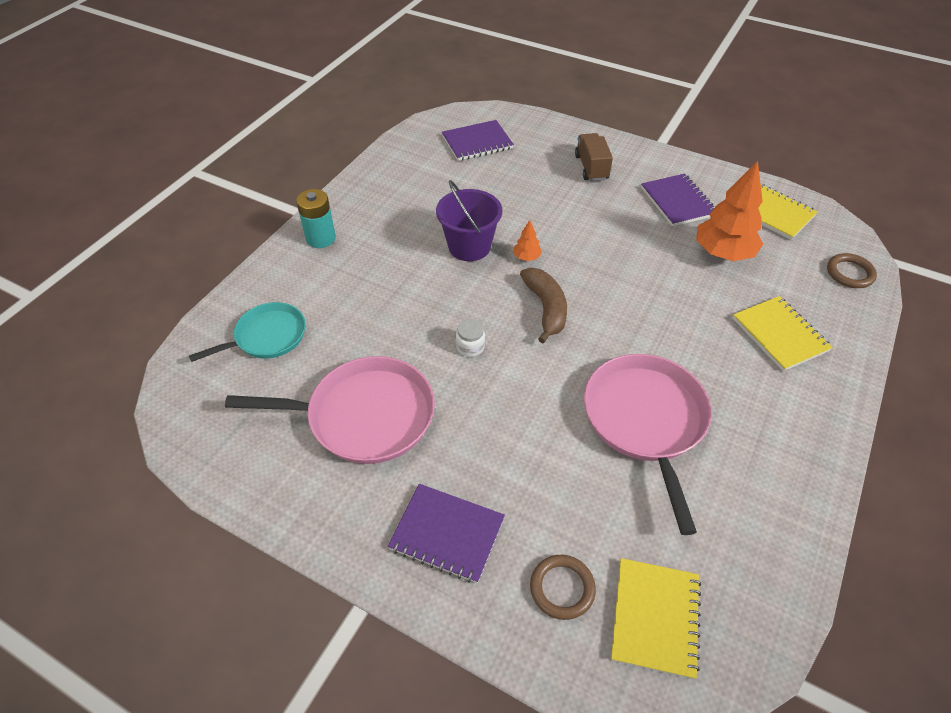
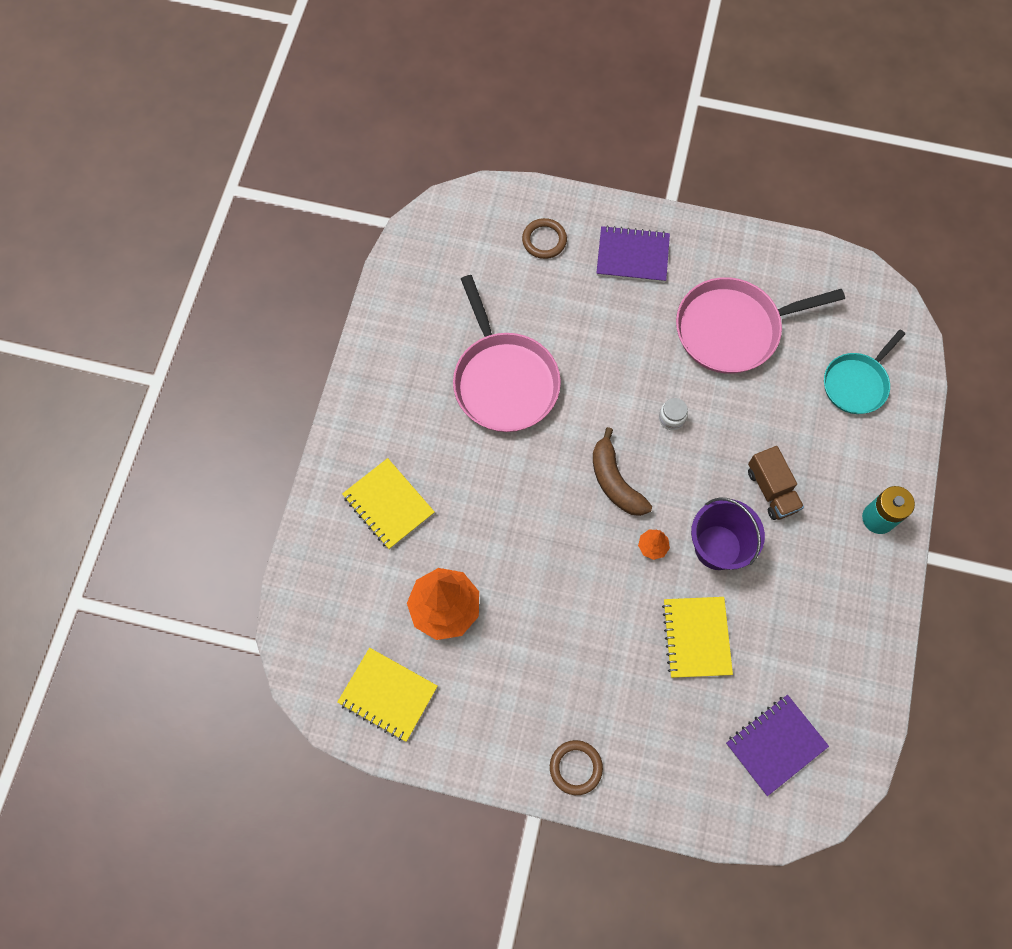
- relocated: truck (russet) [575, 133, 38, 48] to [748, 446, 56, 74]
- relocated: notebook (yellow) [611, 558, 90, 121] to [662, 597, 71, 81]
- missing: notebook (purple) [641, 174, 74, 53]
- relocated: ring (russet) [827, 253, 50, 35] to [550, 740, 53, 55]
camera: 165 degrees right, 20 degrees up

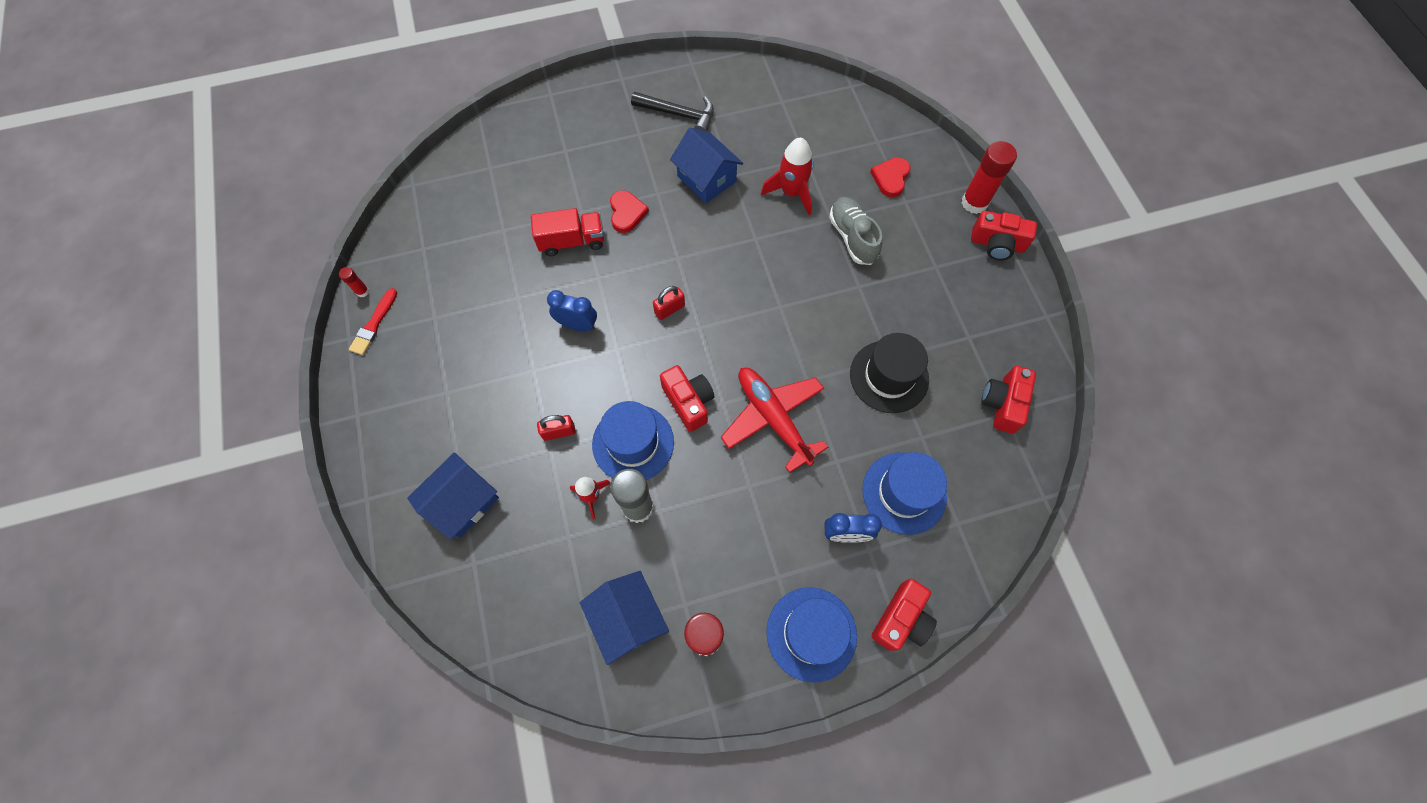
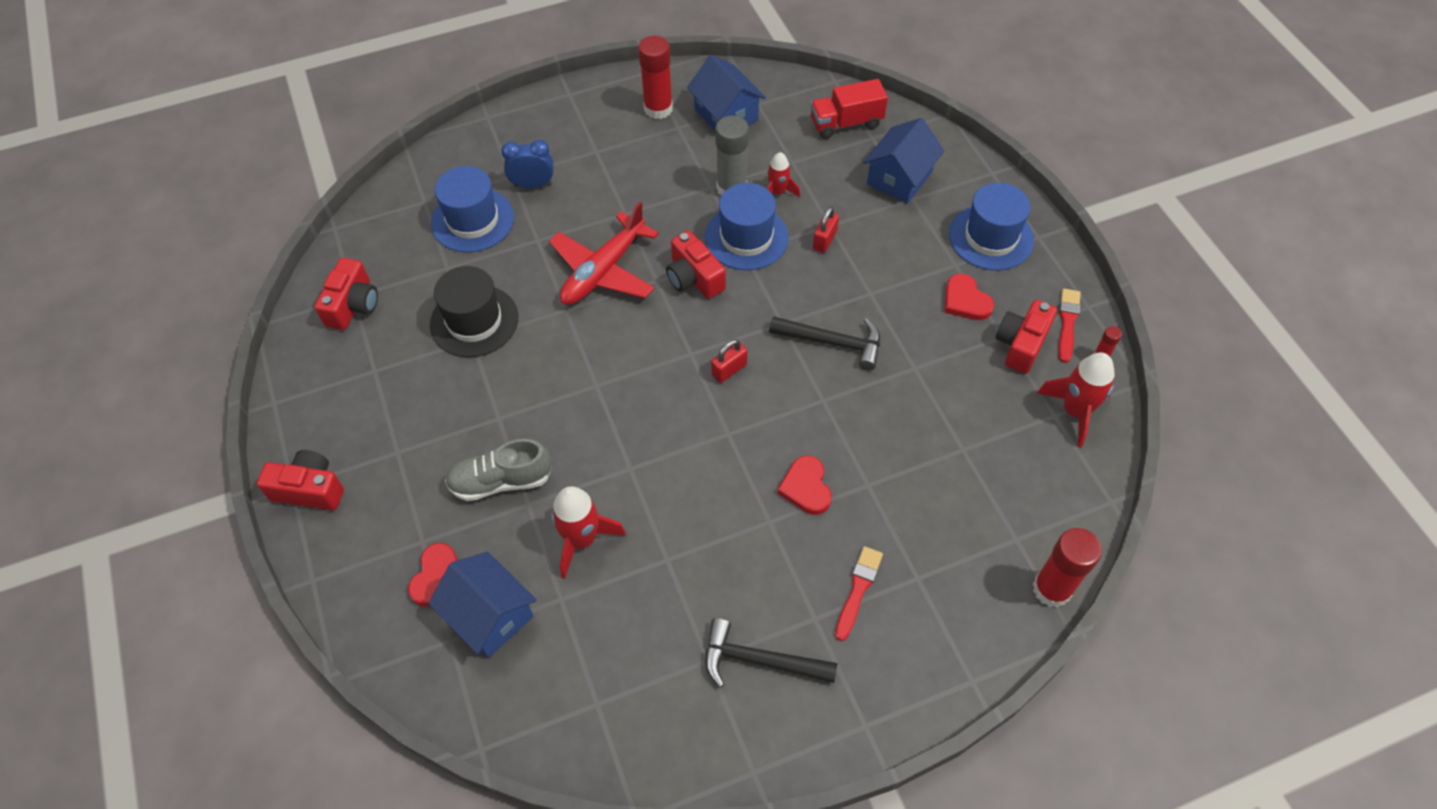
- relocated: truck (red) [531, 208, 73, 48] to [810, 79, 78, 60]
- spun: lock (red) [537, 415, 39, 26] = [813, 207, 26, 46] 45 degrees counterclockwise
- exchanged: bedside clock (royal blue) [547, 290, 50, 42] to claw hammer (black) [769, 316, 111, 54]
- relocated: toy house (royal blue) [670, 128, 73, 75] to [428, 552, 109, 106]
- spun: toy plane (red) [721, 368, 107, 105] = [549, 201, 110, 104] 75 degrees clockwise
- relocated: top hat (royal blue) [766, 587, 91, 96] to [949, 183, 85, 87]
- spun: sneaker (gray) [829, 197, 54, 68] = [445, 439, 107, 62] 105 degrees clockwise
- relocated: photo camera (red) [872, 579, 65, 72] to [995, 300, 62, 74]
- relocated: glue stick (red) [961, 141, 56, 73] to [1033, 528, 69, 80]
- appeared: paintbrush (red) [835, 546, 48, 95]
- appeared: love heart (red) [944, 274, 50, 46]
- appeared: toy rocket (red) [1037, 353, 78, 95]
camera: 175 degrees right, 10 degrees down

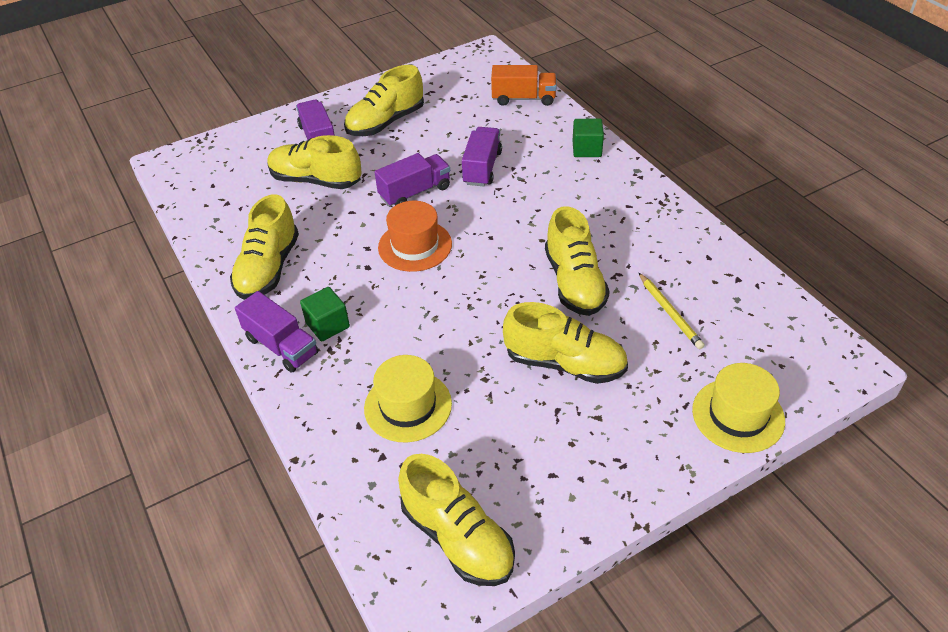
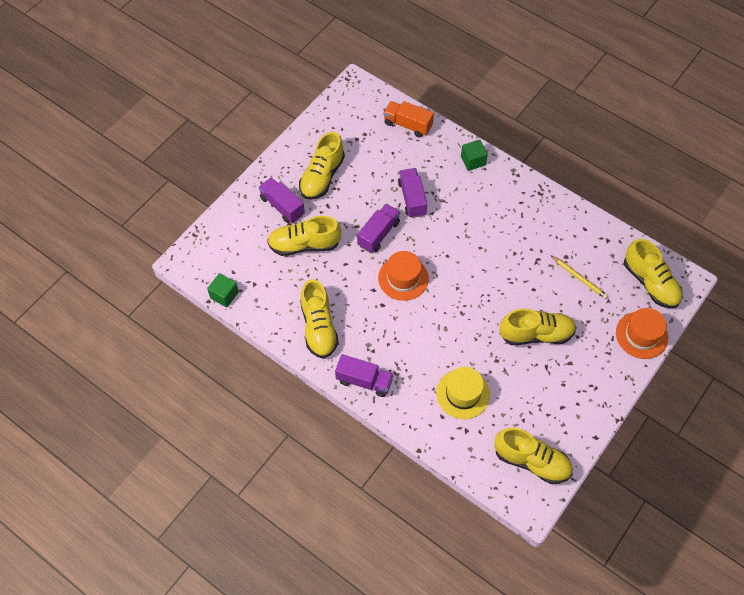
- relocated: block (emerald) [300, 287, 50, 55] to [207, 273, 32, 34]
- spun: truck (orange-coloured) [491, 65, 65, 41] = [383, 101, 51, 36] 135 degrees counterclockwise
- relocated: sneaker (yellow) [545, 206, 65, 110] to [624, 239, 59, 70]
- colour: top hat (yellow) [692, 363, 93, 90] to top hat (orange-coloured) [616, 308, 52, 51]
camera: 25 degrees left, 15 degrees up

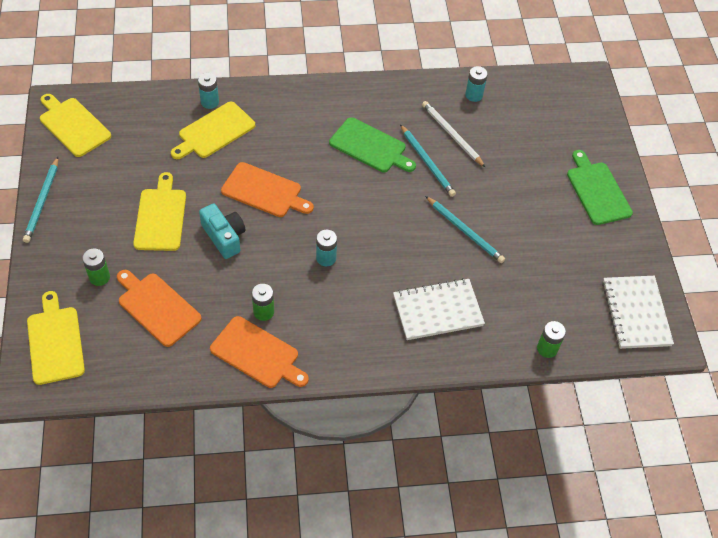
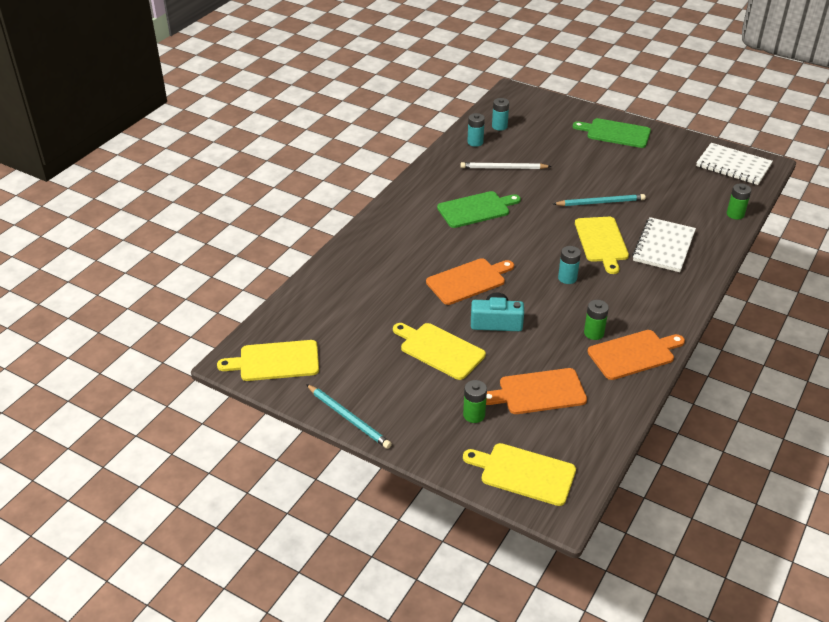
- relocated: bread board (yellow) [171, 102, 84, 57] to [575, 217, 54, 57]
- relocated: power cell (turquoise) [198, 73, 21, 36] to [492, 98, 17, 33]
- missing: pencil (turquoise) [400, 124, 56, 73]
camera: 50 degrees left, 15 degrees down

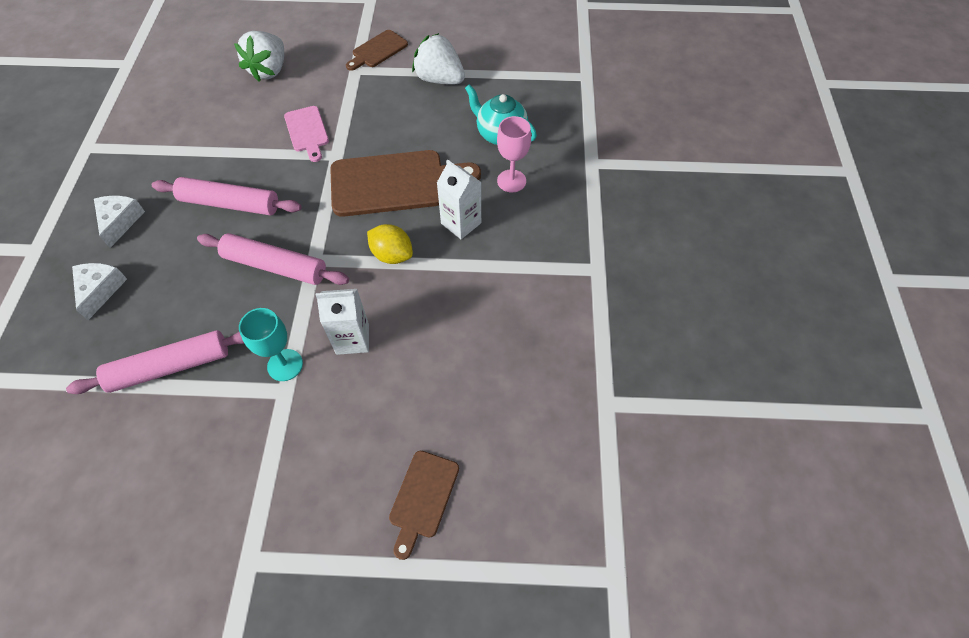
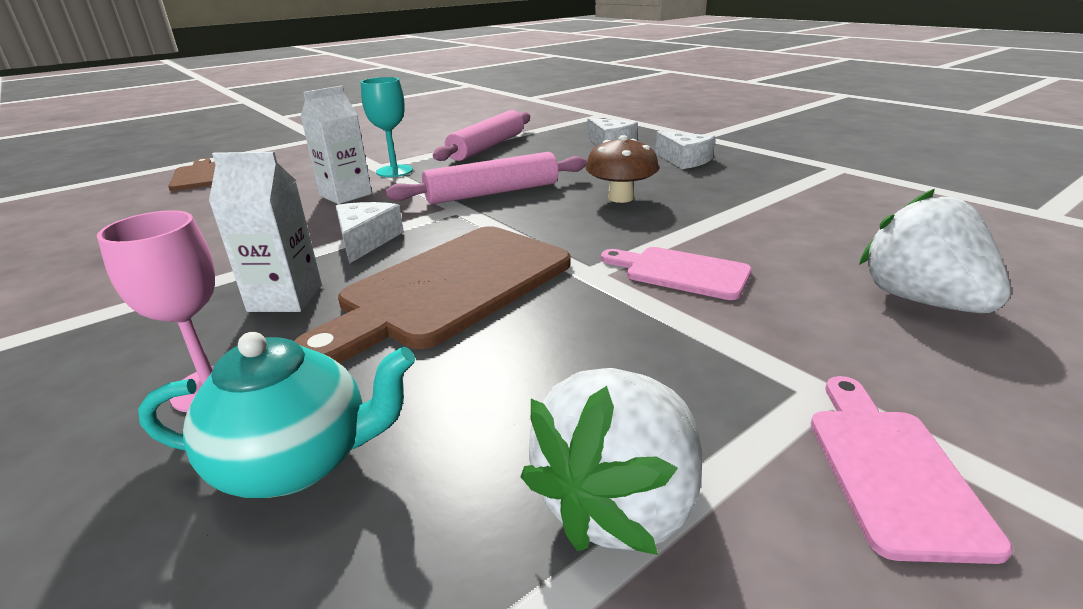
- exchanged: pastry roller (pink) [152, 177, 150, 38] to toadstool (russet) [586, 135, 73, 68]
- colour: bread board (russet) [346, 30, 62, 41] to bread board (pink) [811, 376, 202, 188]
- exchanged: citrus fruit (yellow) [367, 224, 46, 40] to cheese wedge (pure white) [336, 202, 68, 62]
- spun: strawberry (pure white) [412, 33, 53, 51] = [520, 368, 182, 187] 135 degrees clockwise
camera: 140 degrees right, 30 degrees down

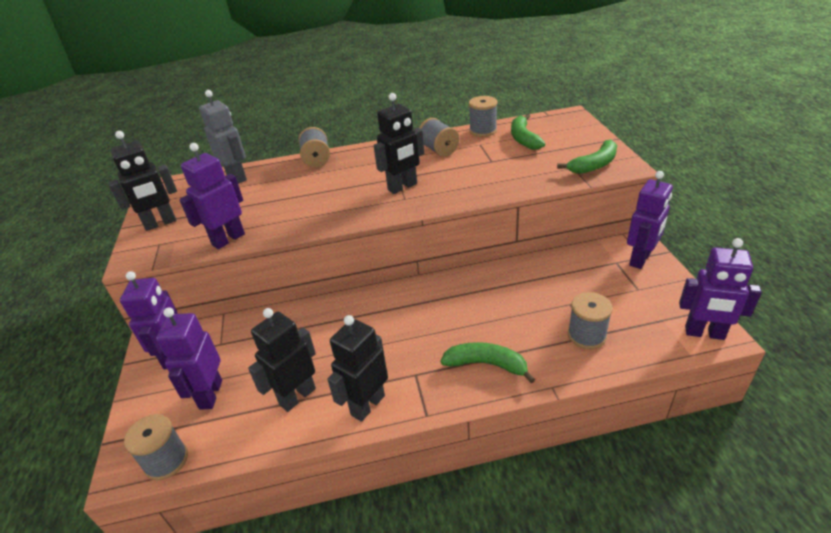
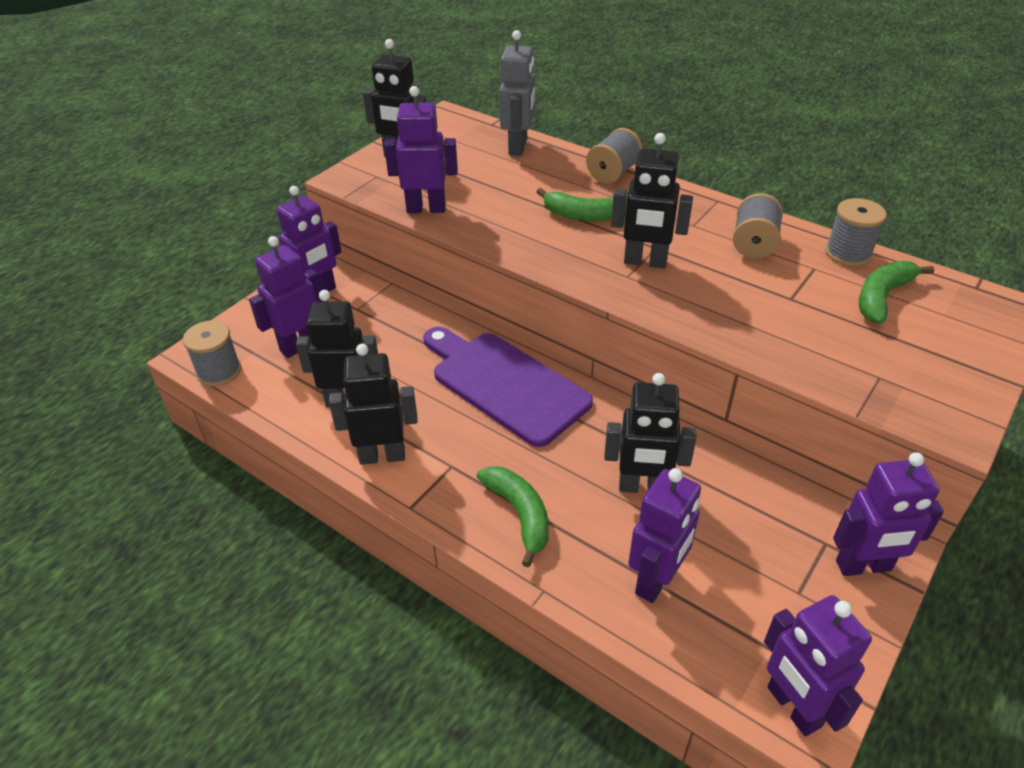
- relocated: toy banana (emerald) [557, 139, 60, 35] to [537, 188, 90, 33]
- exchanged: bobbin (gray) [568, 292, 45, 57] to robot (purple) [628, 468, 73, 135]
- appeared: bread board (purple) [423, 327, 170, 120]
- appeared: robot (black) [604, 373, 93, 120]
camera: 45 degrees right, 5 degrees up

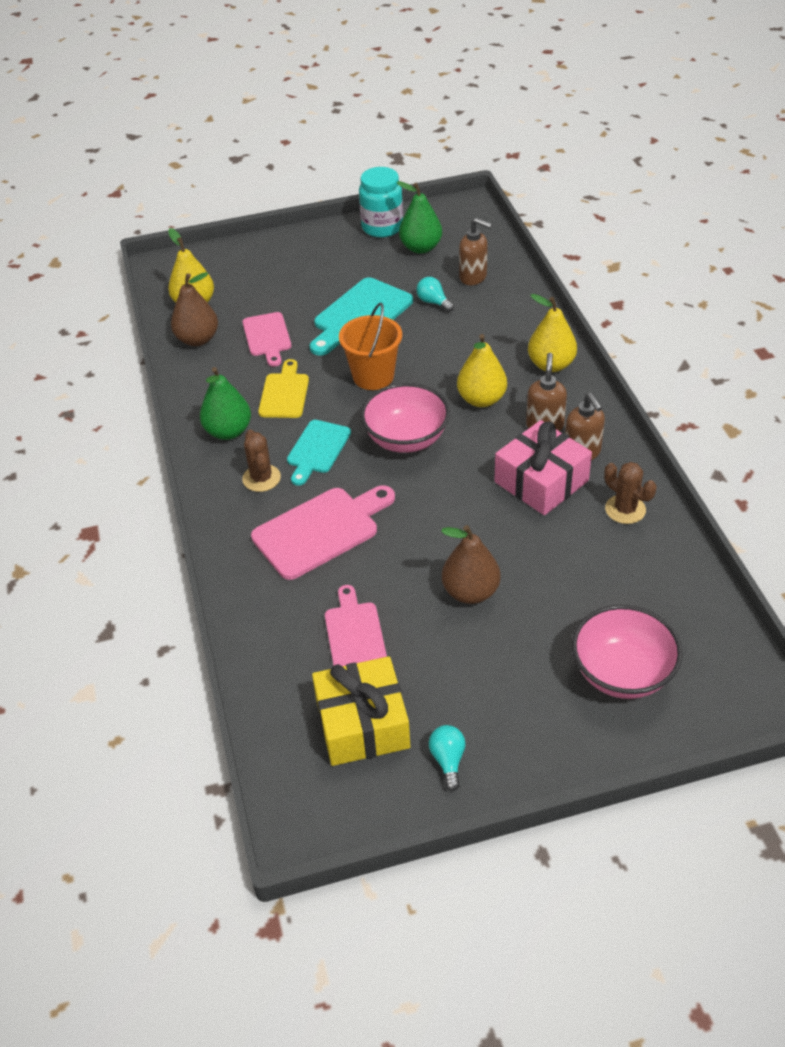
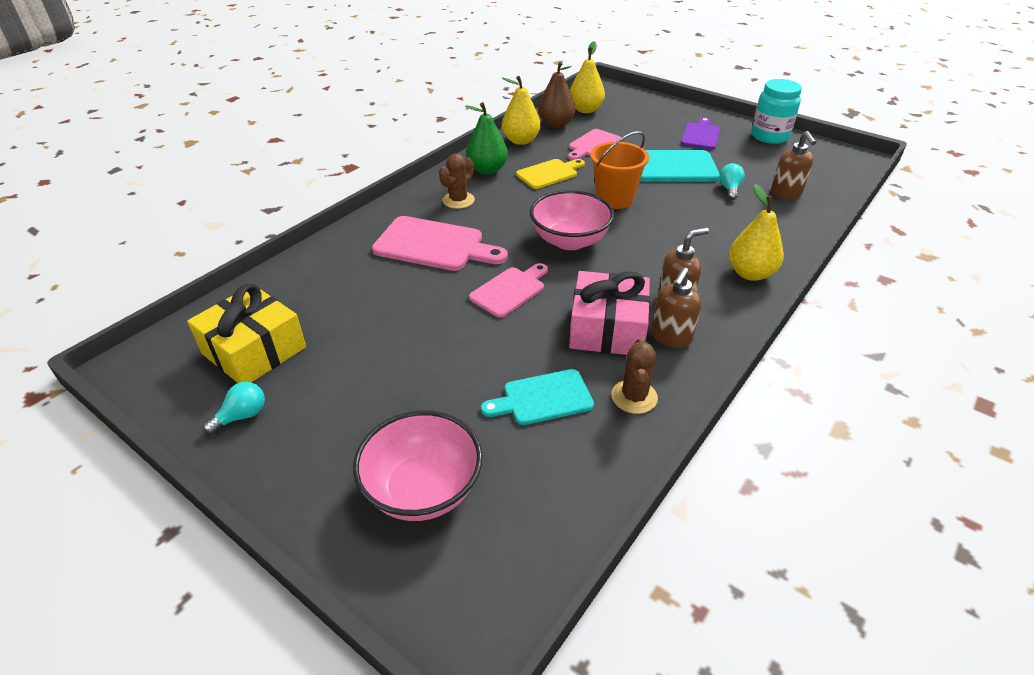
- relocated: bread board (turquoise) [287, 420, 64, 66] to [481, 369, 113, 56]
- relocated: bread board (pink) [325, 585, 62, 81] to [469, 263, 79, 55]
- missing: pear fruit (emerald) [396, 181, 46, 73]
- missing: pear fruit (russet) [441, 525, 60, 79]
- relocated: pear fruit (yellow) [457, 334, 50, 73] to [502, 76, 39, 69]
- appeared: bread board (purple) [681, 117, 39, 32]
camera: 50 degrees right, 5 degrees down

